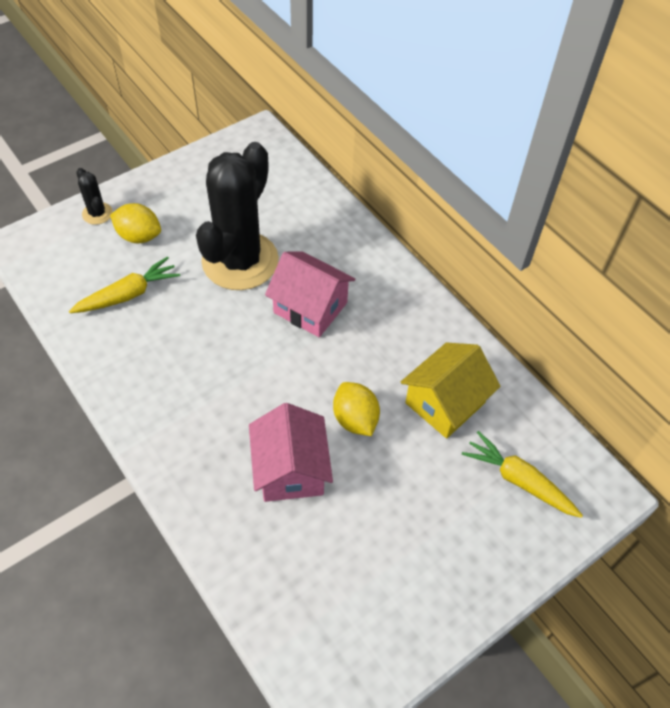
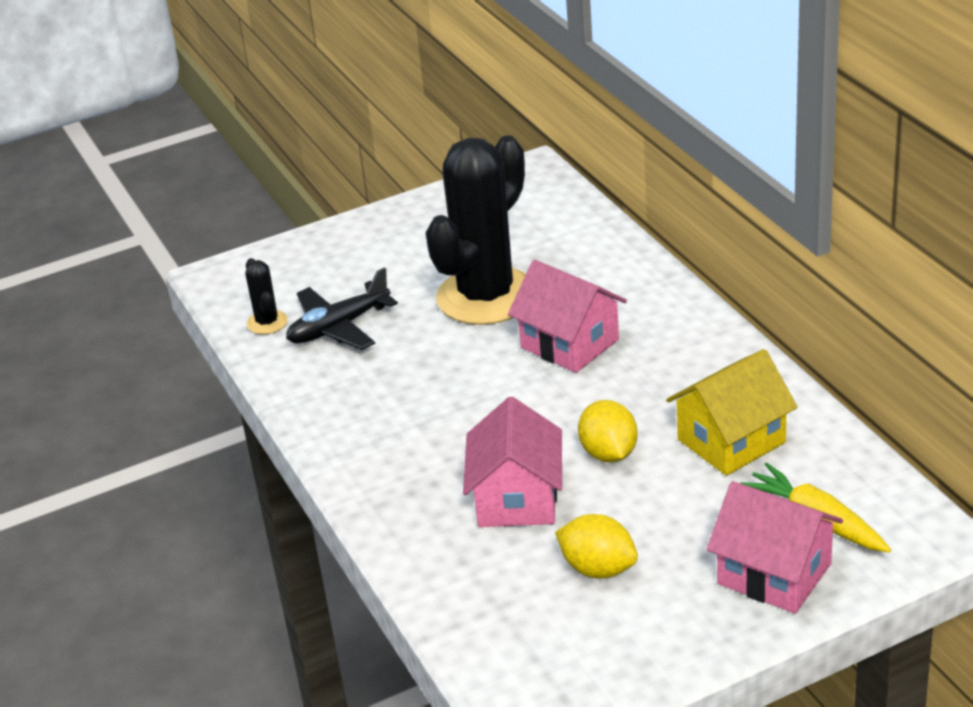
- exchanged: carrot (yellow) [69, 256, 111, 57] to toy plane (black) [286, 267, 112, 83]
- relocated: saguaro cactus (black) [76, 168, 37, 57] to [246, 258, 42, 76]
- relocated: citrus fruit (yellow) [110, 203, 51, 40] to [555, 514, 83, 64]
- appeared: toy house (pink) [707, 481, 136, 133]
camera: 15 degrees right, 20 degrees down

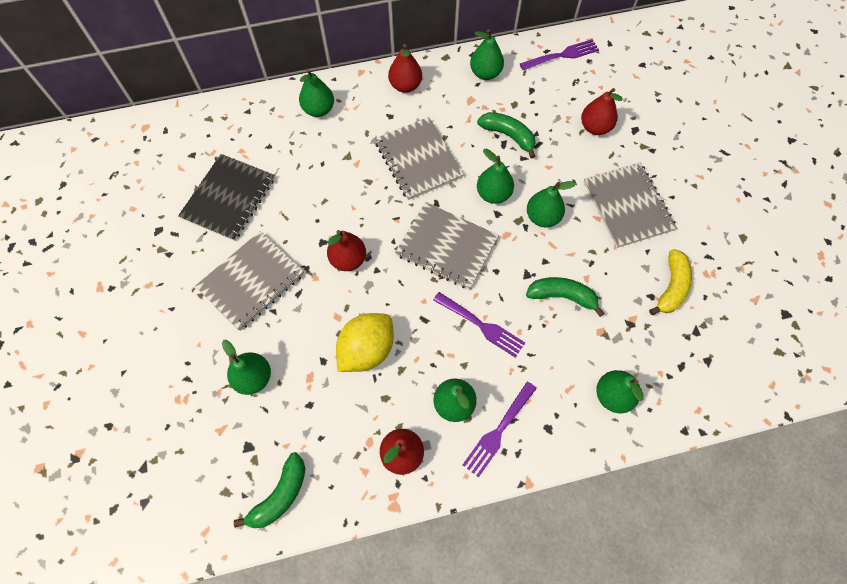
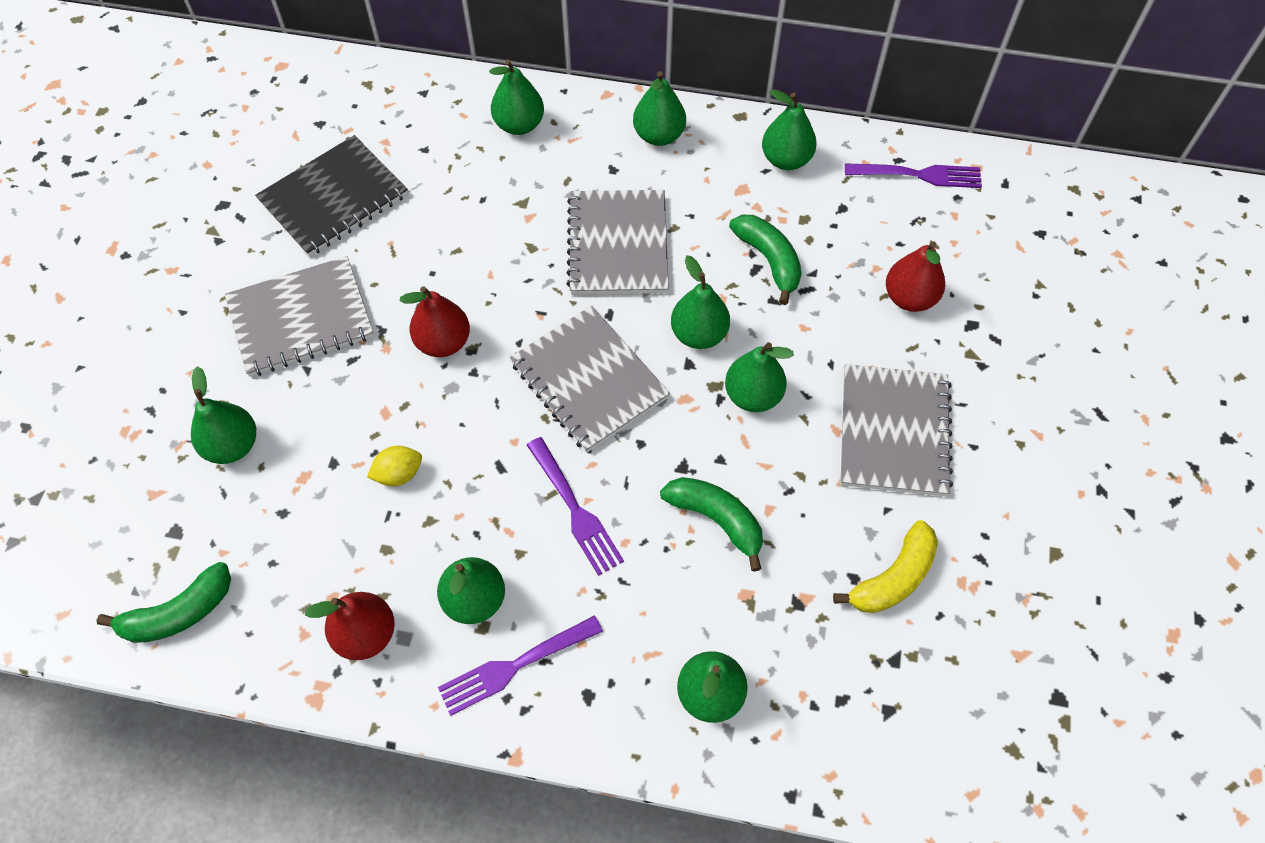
- size: citrus fruit (yellow) [336, 313, 58, 59] = [367, 446, 55, 40] x0.50
- colour: pear fruit (red) [388, 44, 34, 49] to pear fruit (emerald) [633, 71, 53, 75]
camera: 25 degrees right, 5 degrees down

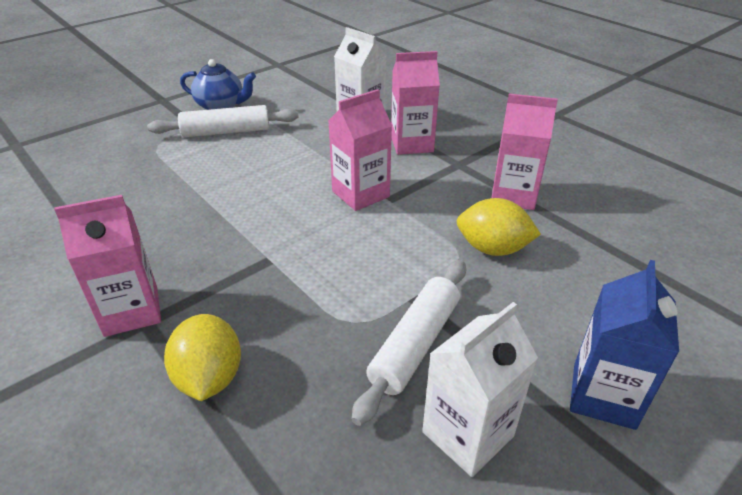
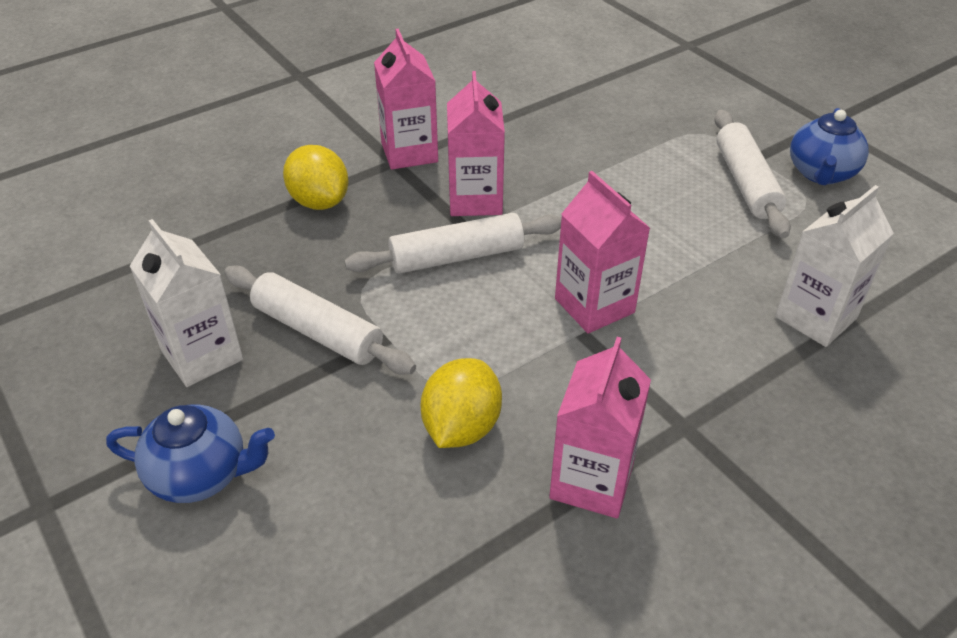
- spun: citrus fruit (yellow) [164, 314, 77, 87] = [283, 145, 66, 65] 60 degrees clockwise
- relocated: juice carton (pink) [391, 51, 49, 104] to [447, 71, 58, 145]
- exchanged: juice carton (royal blue) [570, 260, 109, 170] to teapot (royal blue) [106, 404, 169, 99]
- appeared: pastry roller (pure white) [344, 213, 218, 61]
camera: 95 degrees right, 5 degrees up

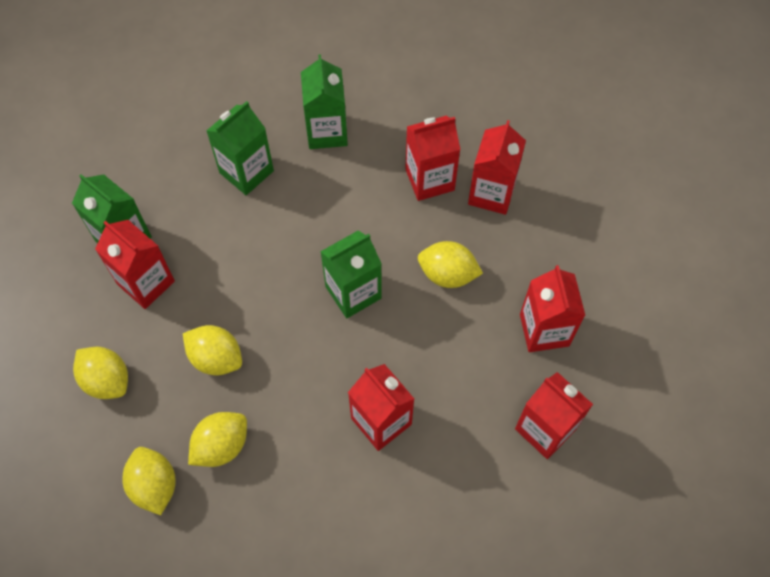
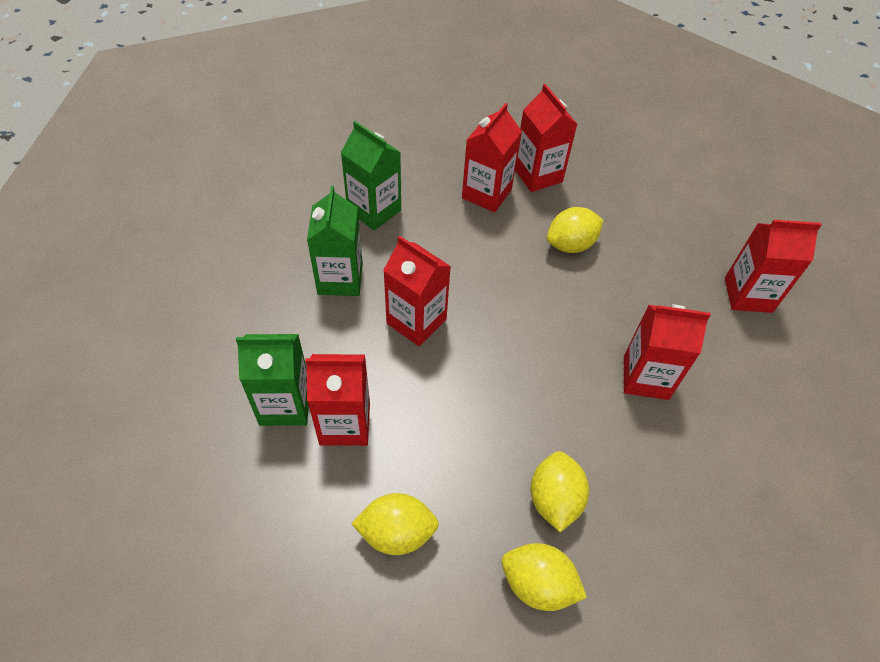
- missing: citrus fruit (yellow) [183, 325, 59, 50]
- missing: juice carton (emerald) [320, 231, 62, 87]
- relocated: juice carton (red) [520, 265, 65, 87] to [383, 236, 68, 110]
camera: 45 degrees left, 10 degrees down

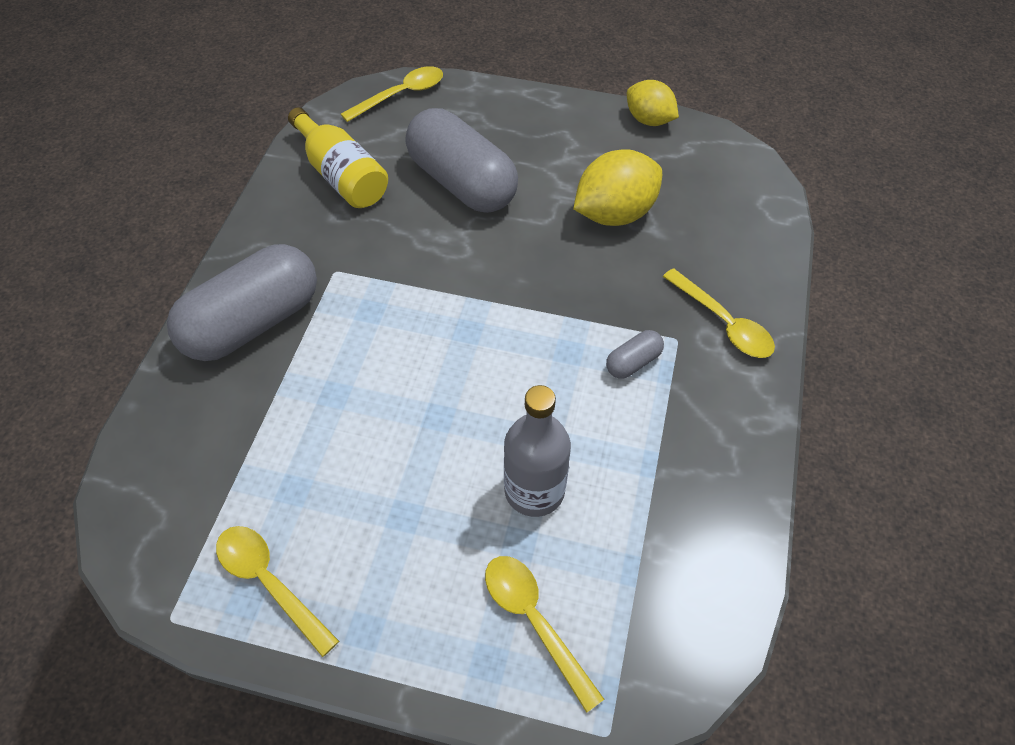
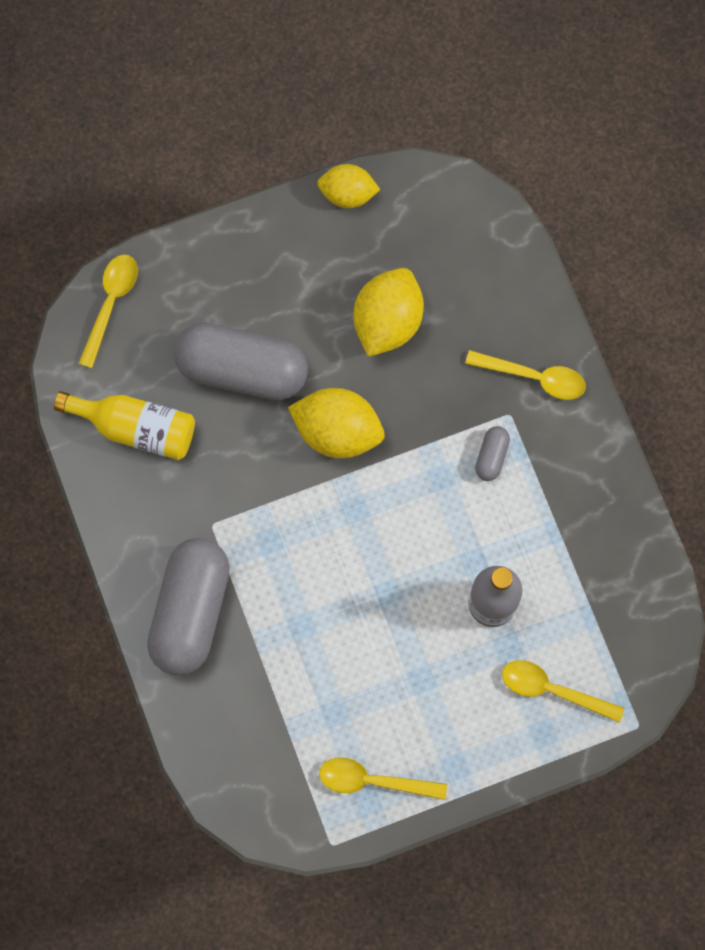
- appeared: citrus fruit (yellow) [288, 388, 97, 70]
camera: 35 degrees left, 20 degrees up

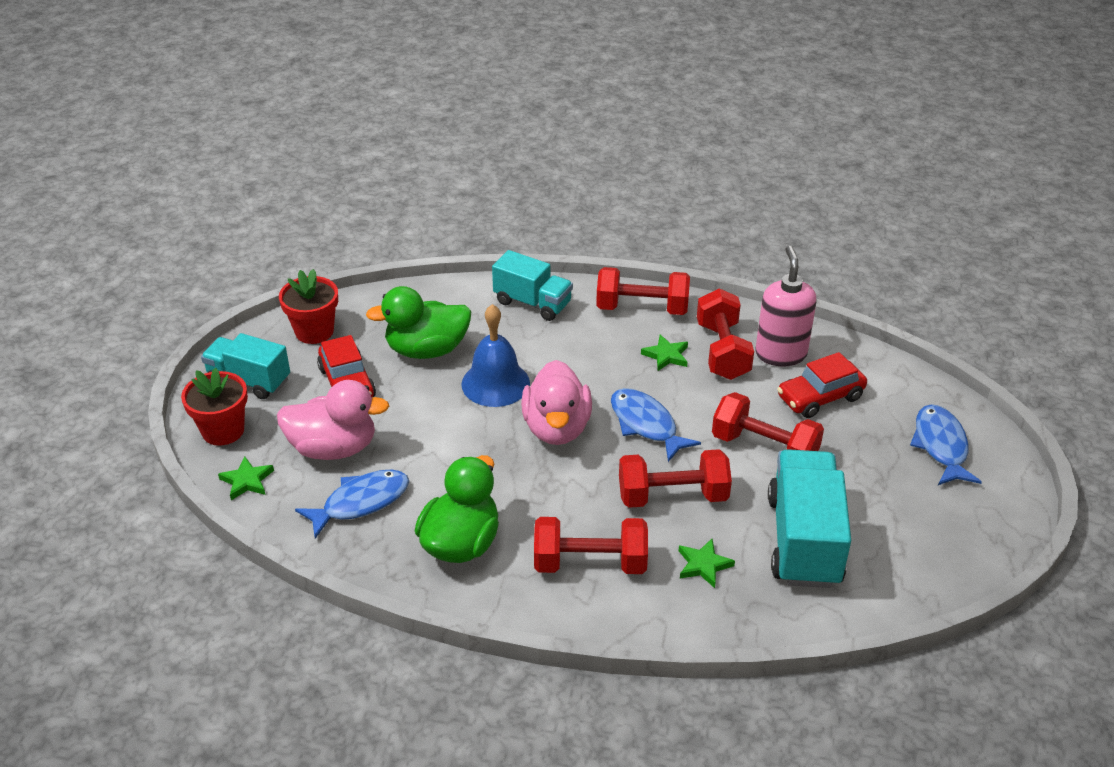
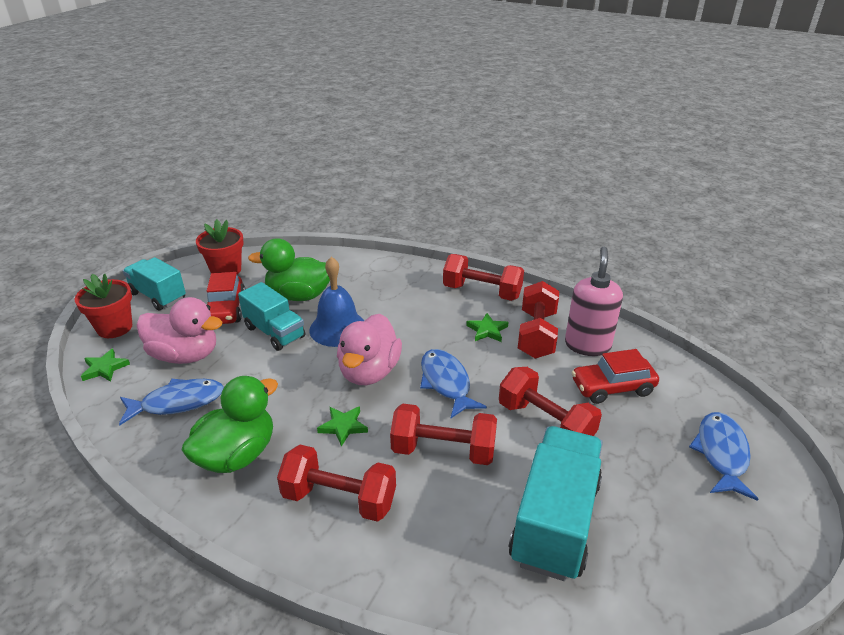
- relocated: truck (turquoise) [492, 250, 81, 71] to [238, 282, 67, 69]
- relocated: five-pointed star (emerald) [679, 539, 56, 49] to [317, 406, 51, 41]
camera: 15 degrees right, 5 degrees down

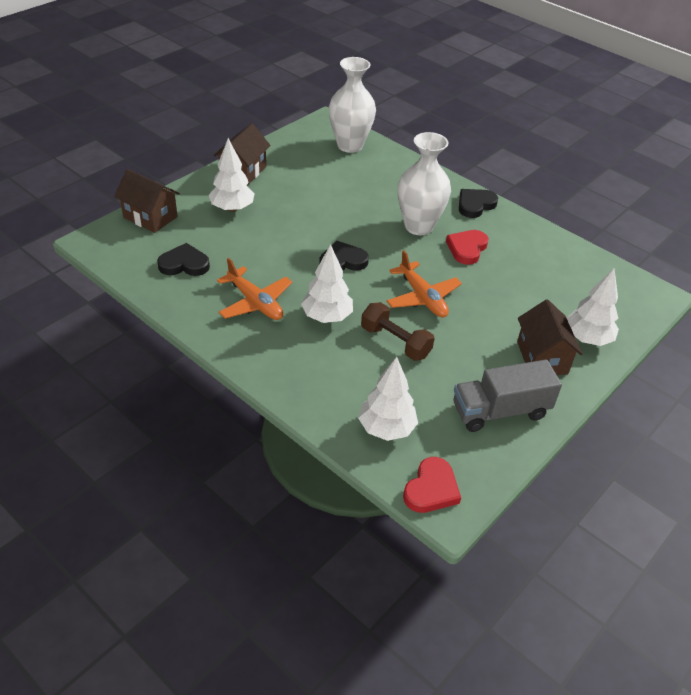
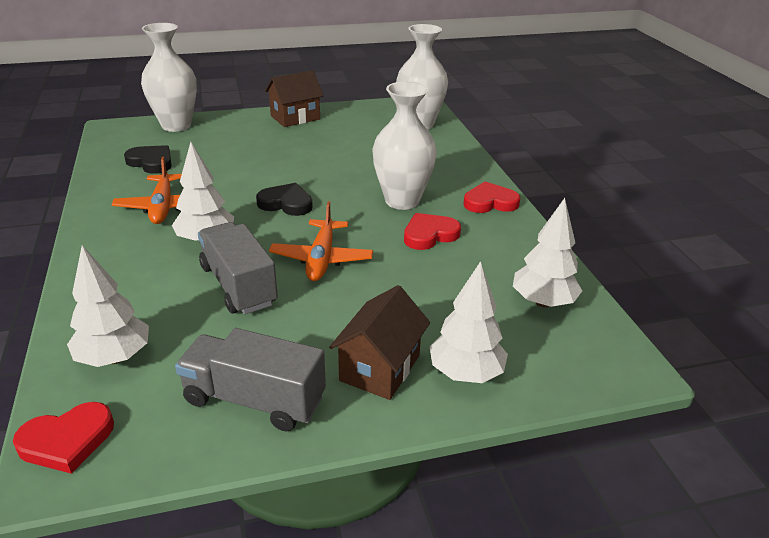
- exchanged: toy house (russet) [114, 169, 66, 64] to vase (pure white) [141, 23, 56, 109]
- relocated: toy tree (pure white) [209, 138, 46, 74] to [513, 198, 69, 109]
- exchanged: free weight (russet) [361, 302, 74, 59] to truck (gray) [198, 222, 80, 92]
- colour: love heart (black) [459, 189, 39, 29] to love heart (red) [464, 182, 56, 31]
camera: 35 degrees right, 10 degrees down

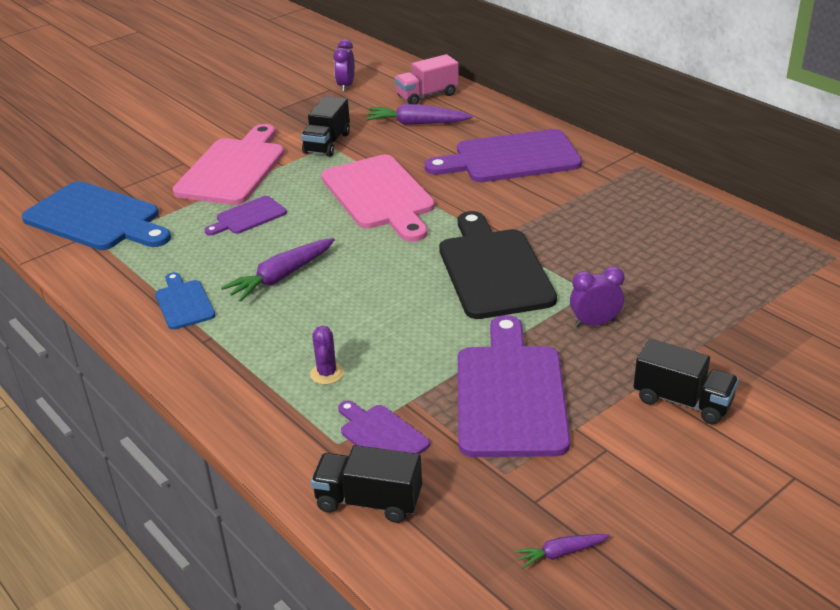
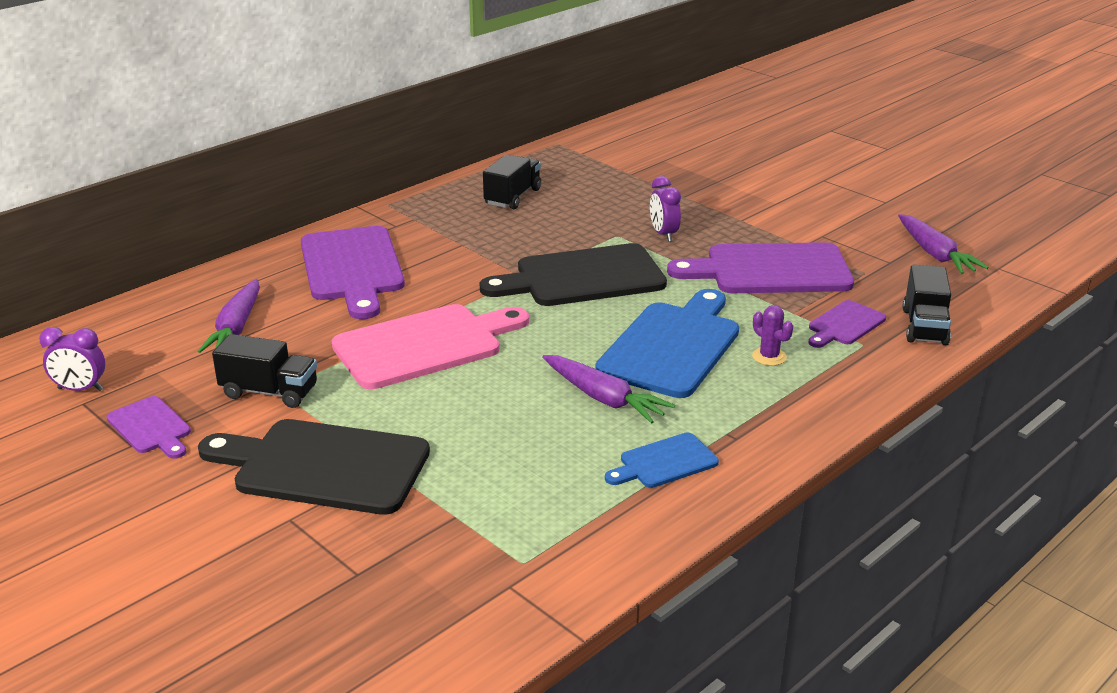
- relocated: bread board (royal blue) [22, 181, 149, 69] to [596, 289, 143, 109]
- colour: bread board (pink) [172, 124, 112, 81] to bread board (black) [198, 419, 232, 96]
- relocated: bread board (purple) [205, 196, 82, 39] to [107, 396, 84, 63]
- spun: saguaro cactus (purple) [310, 326, 34, 59] = [752, 305, 41, 61] 60 degrees clockwise
- missing: truck (pink) [394, 54, 65, 50]
- size: carrot (purple) [514, 534, 96, 35] = [898, 214, 91, 60] x1.87
- relocated: truck (black) [634, 339, 105, 86] to [483, 155, 58, 54]
camera: 95 degrees left, 5 degrees down

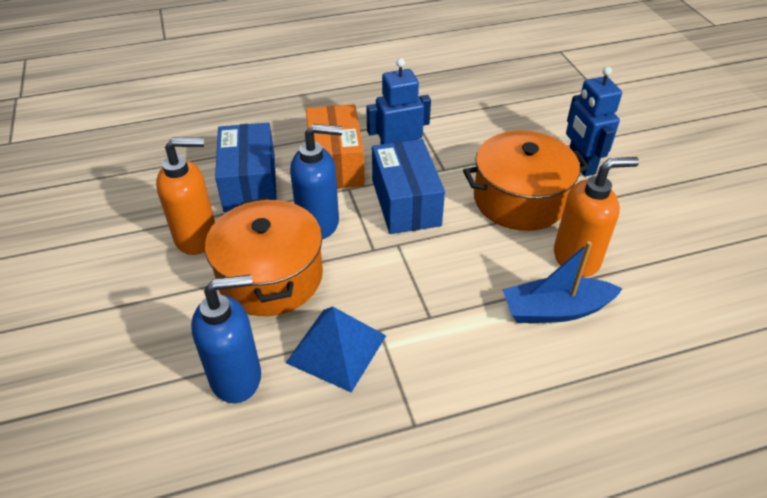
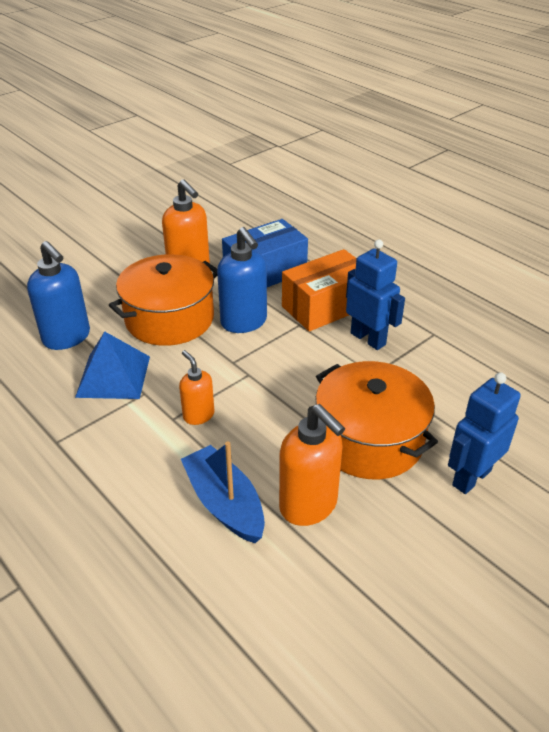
- missing: parcel (royal blue) [372, 139, 73, 95]
- appeared: pump bottle (orange-coloured) [179, 350, 35, 75]
camera: 65 degrees right, 5 degrees down

